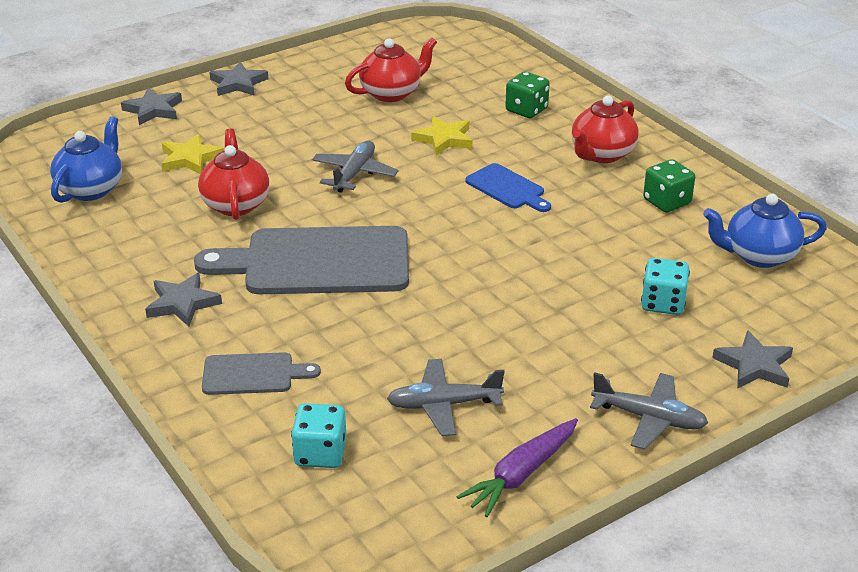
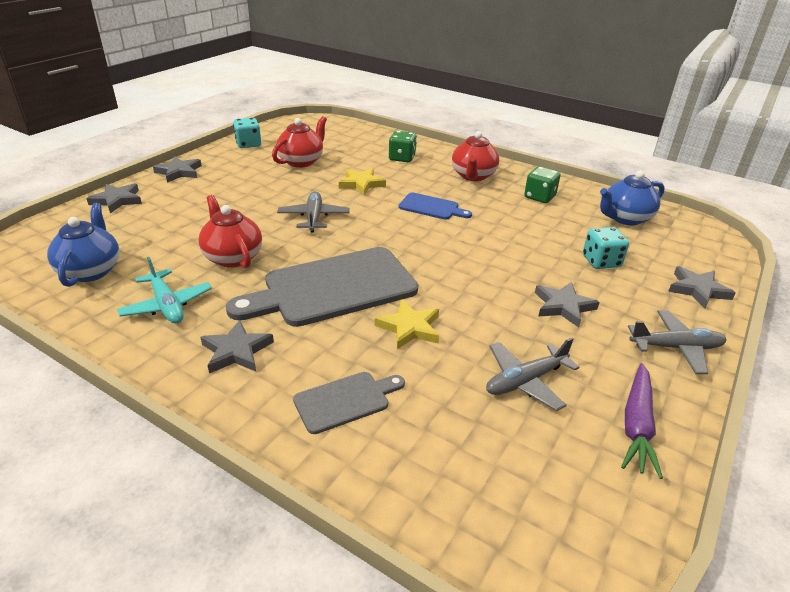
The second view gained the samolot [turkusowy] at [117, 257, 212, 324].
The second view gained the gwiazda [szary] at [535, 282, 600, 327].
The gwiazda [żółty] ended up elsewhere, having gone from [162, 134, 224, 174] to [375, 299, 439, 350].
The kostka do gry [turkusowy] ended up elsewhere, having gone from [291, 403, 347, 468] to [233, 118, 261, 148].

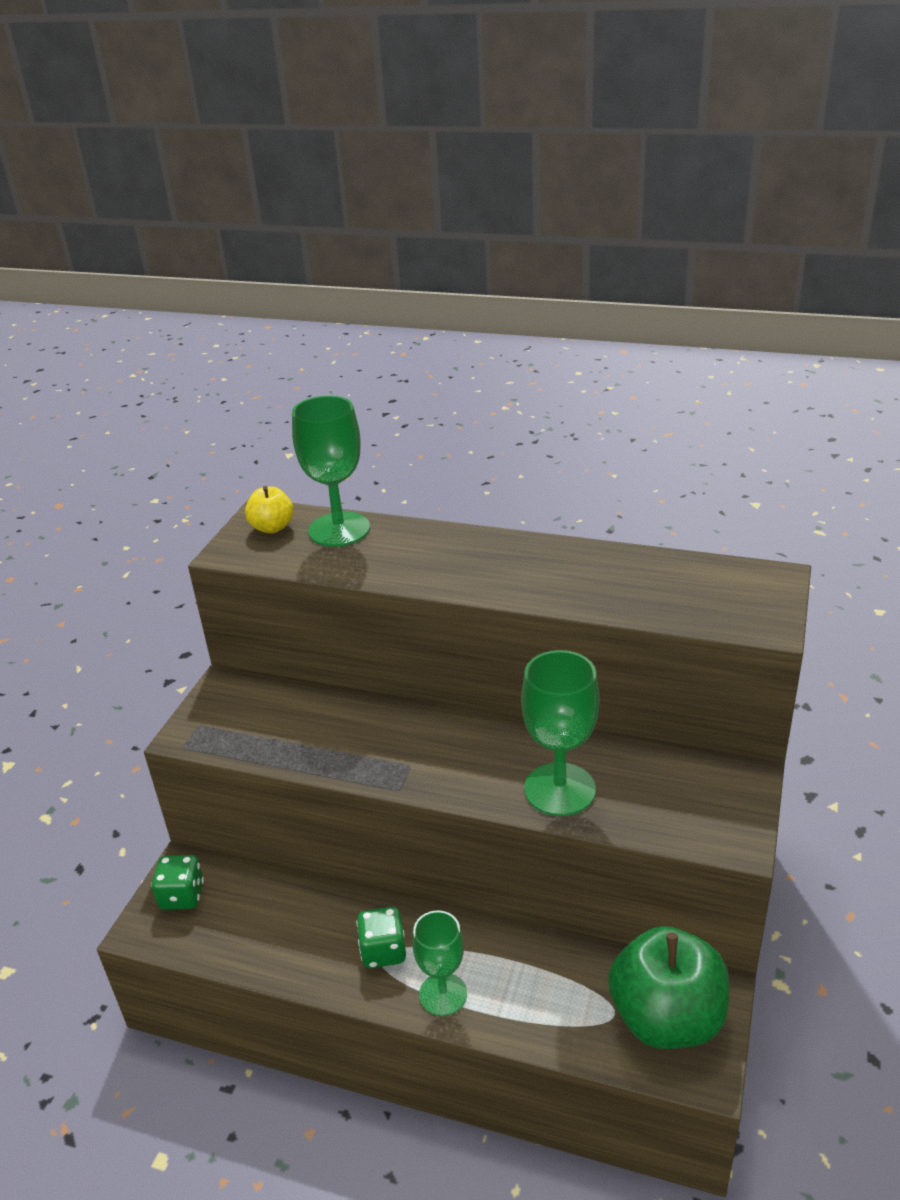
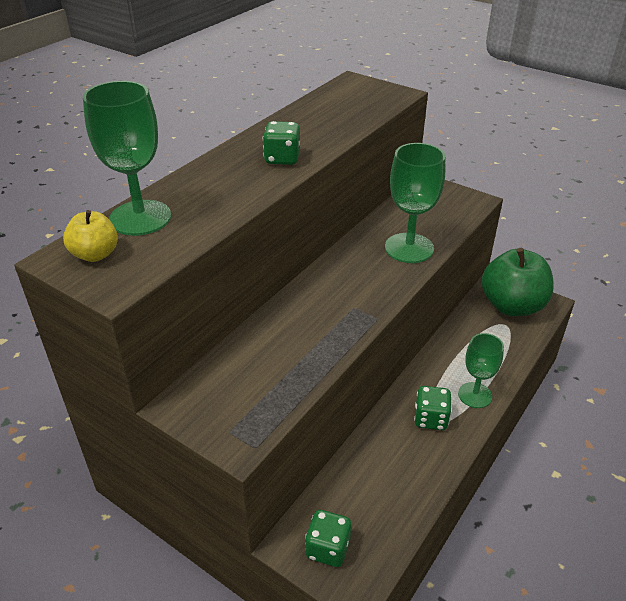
The second view gained the kostka do gry [zielony] at [263, 121, 300, 165].

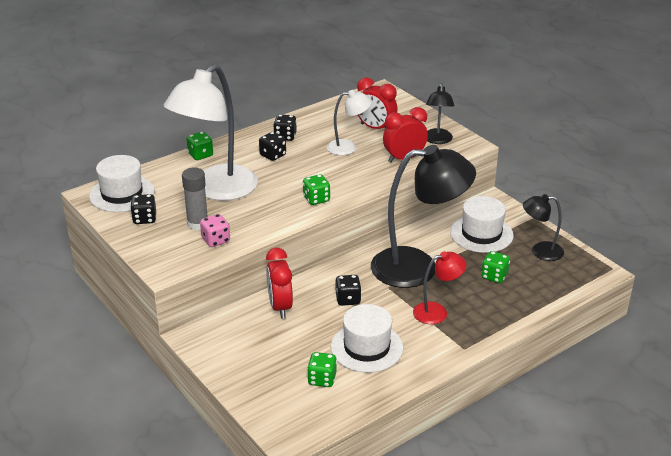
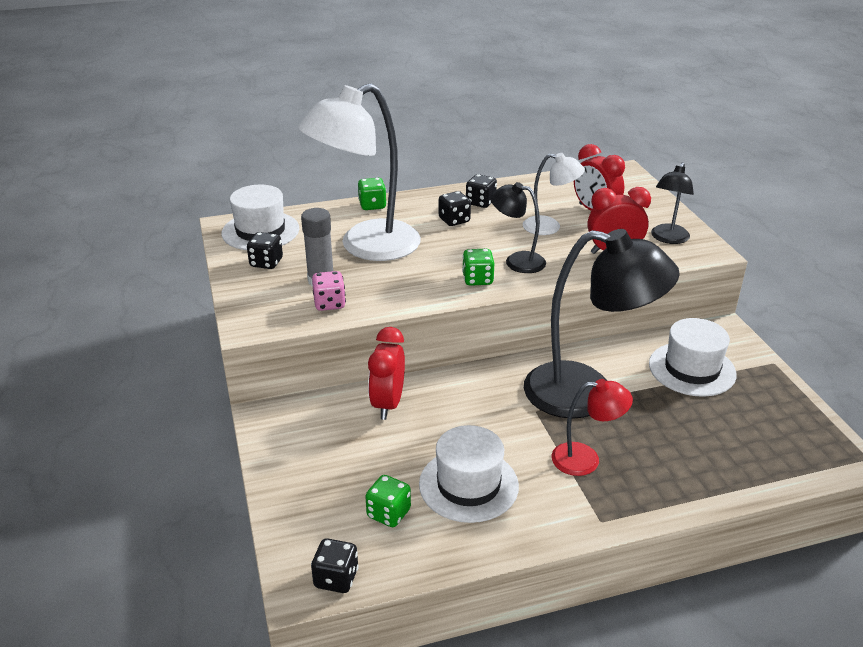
The second view lost the kostka do gry [zielony] at [481, 251, 510, 283].
The kostka do gry [czarny] ended up elsewhere, having gone from [335, 275, 362, 306] to [311, 538, 359, 593].
The lampka [czarny] ended up elsewhere, having gone from [523, 194, 564, 261] to [491, 182, 546, 273].

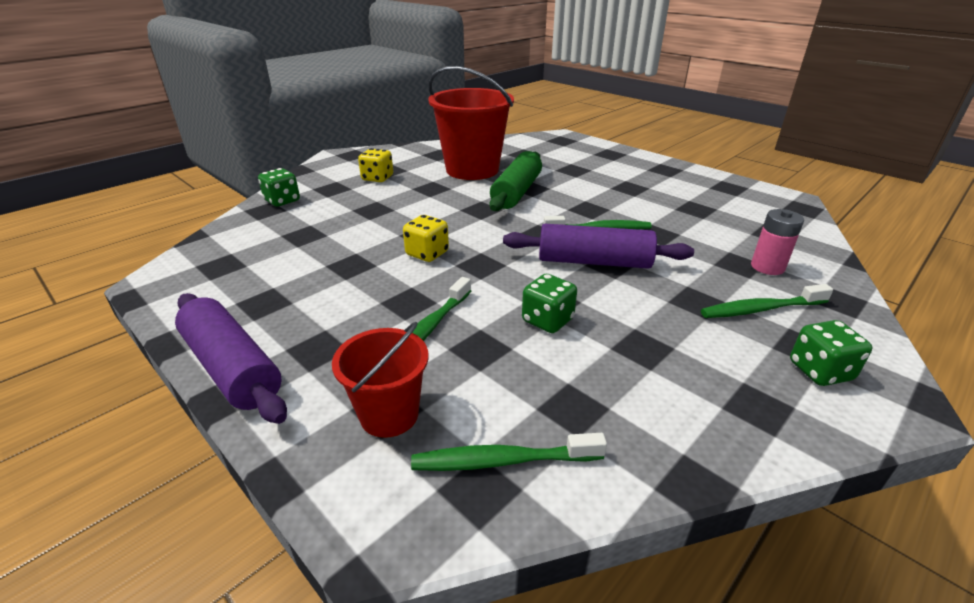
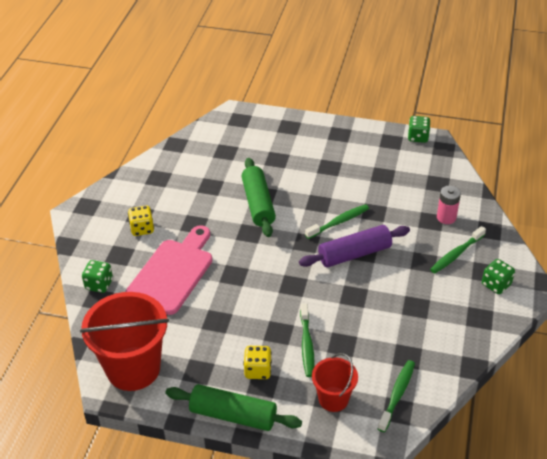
The second view gained the deska do krojenia [różowy] at [125, 225, 212, 315].
The kostka do gry [żółty] ended up elsewhere, having gone from [403, 215, 449, 262] to [243, 346, 272, 379].
The wiadro [czerwony] ended up elsewhere, having gone from [428, 66, 514, 180] to [80, 292, 169, 391].
The kostka do gry [zielony] ended up elsewhere, having gone from [522, 274, 577, 333] to [408, 116, 430, 143].
What was the wałek do ciasta [fioletowy] at [175, 293, 287, 424] turned into the wałek do ciasta [zielony] at [165, 384, 302, 431].
The szczoteczka do zębów [zielony] at [411, 433, 607, 471] ended up facing another way, 150 degrees clockwise from before.

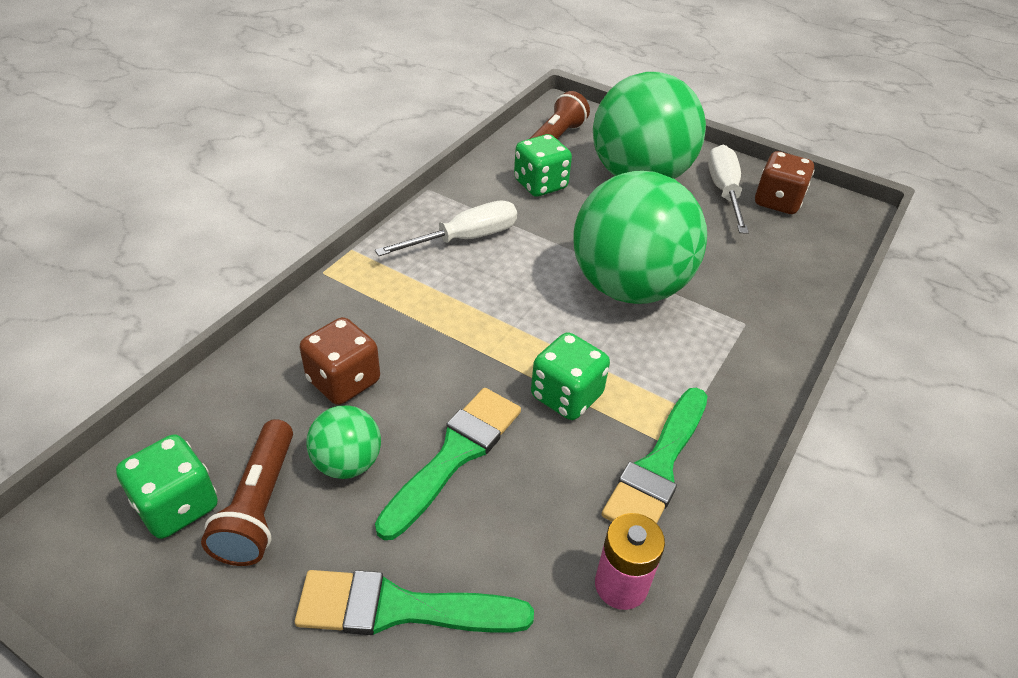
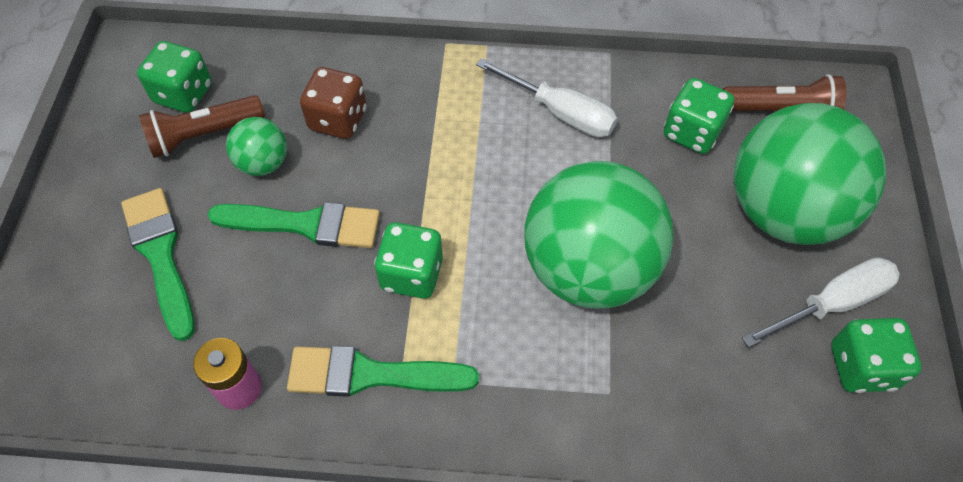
What was the kostka do gry [brązowy] at [755, 151, 815, 214] turned into the kostka do gry [zielony] at [831, 318, 921, 393].

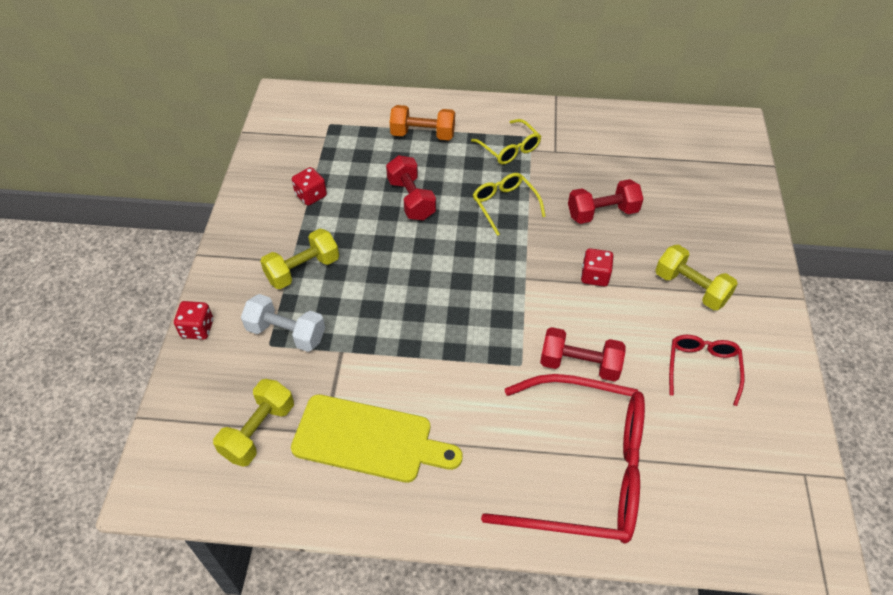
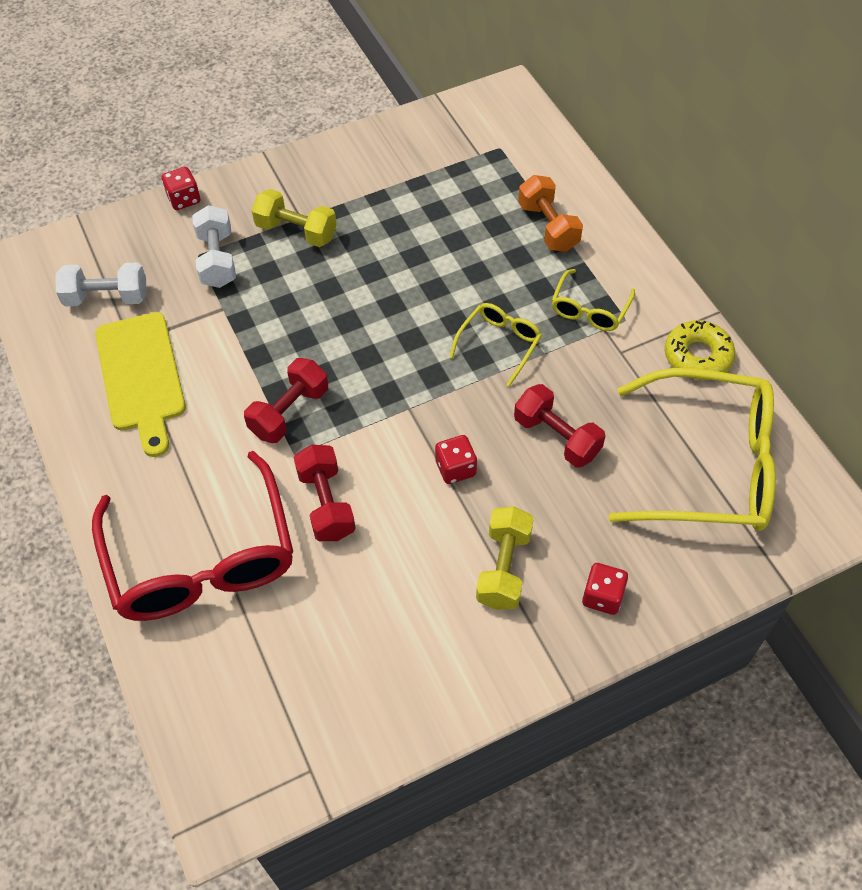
The second view lost the okulary [czerwony] at [669, 335, 744, 406].
The second view gained the okulary [żółty] at [608, 368, 776, 531].
The second view gained the donut [żółty] at [665, 320, 735, 380].
The kostka do gry [czerwony] ended up elsewhere, having gone from [292, 167, 327, 206] to [582, 563, 628, 615].
The hantel [czerwony] ended up elsewhere, having gone from [386, 155, 436, 220] to [244, 358, 328, 443].
What was the hantel [żółty] at [213, 379, 294, 467] turned into the hantel [biały] at [55, 262, 147, 306].

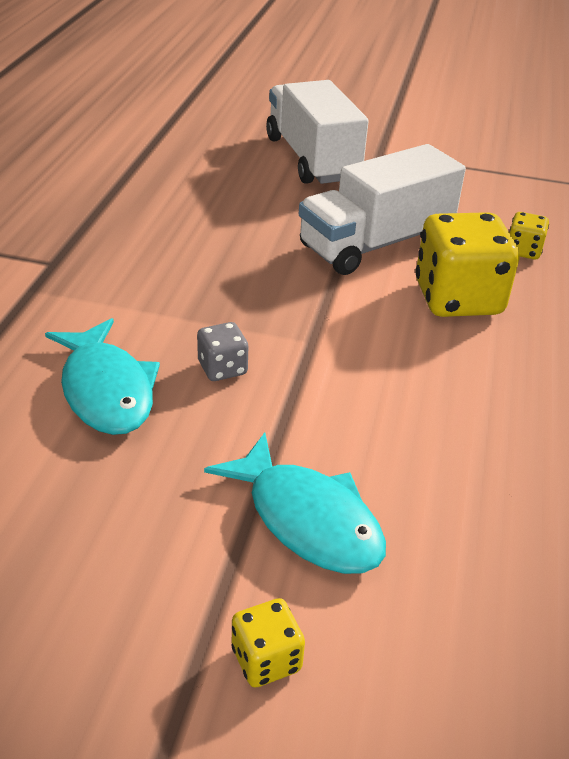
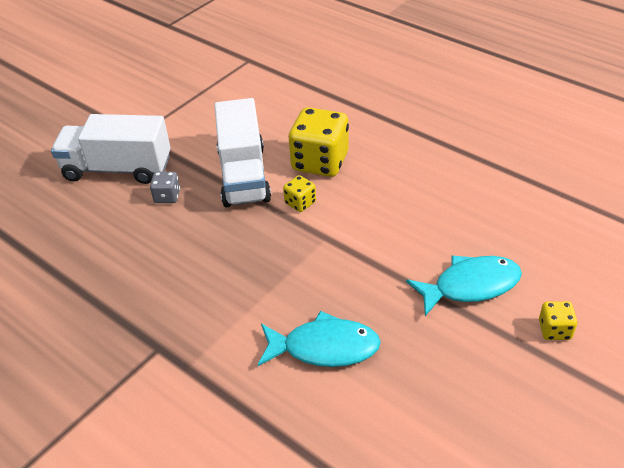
The kostka do gry [szary] ended up elsewhere, having gone from [197, 322, 248, 381] to [150, 172, 180, 203].
The kostka do gry [żółty] ended up elsewhere, having gone from [509, 212, 549, 259] to [283, 175, 316, 212].

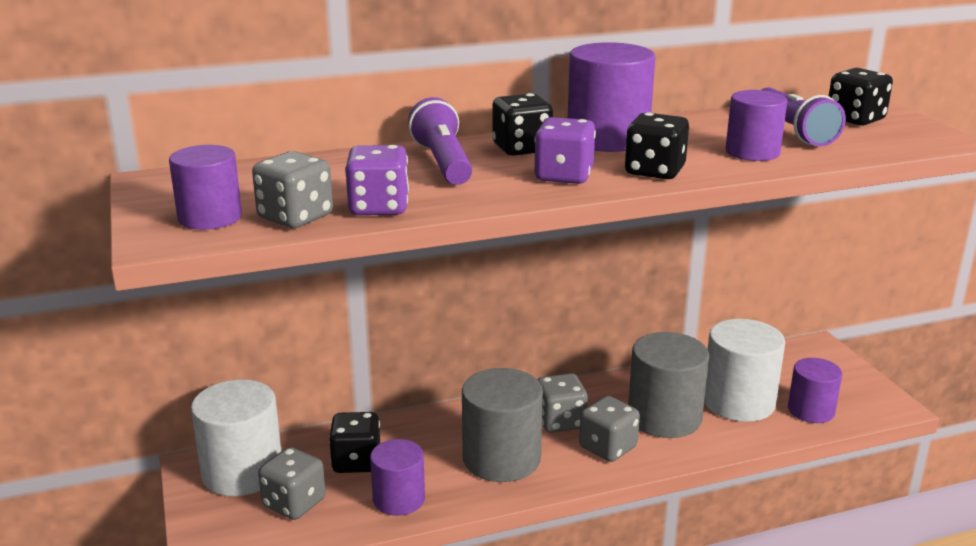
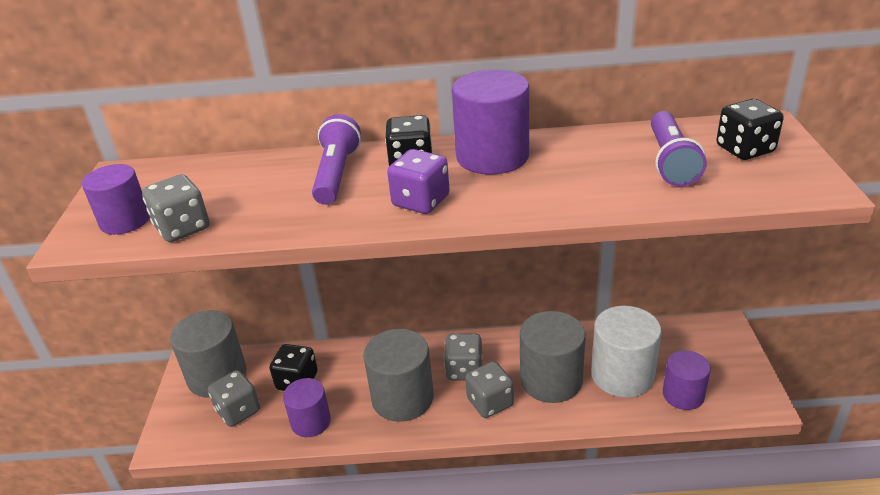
The second view lost the kostka do gry [fioletowy] at [345, 145, 409, 215].
The second view lost the kostka do gry [czarny] at [625, 112, 689, 179].
The second view lost the walec [fioletowy] at [726, 90, 787, 161].
What was the walec [biały] at [191, 379, 281, 496] turned into the walec [szary] at [170, 310, 247, 398].

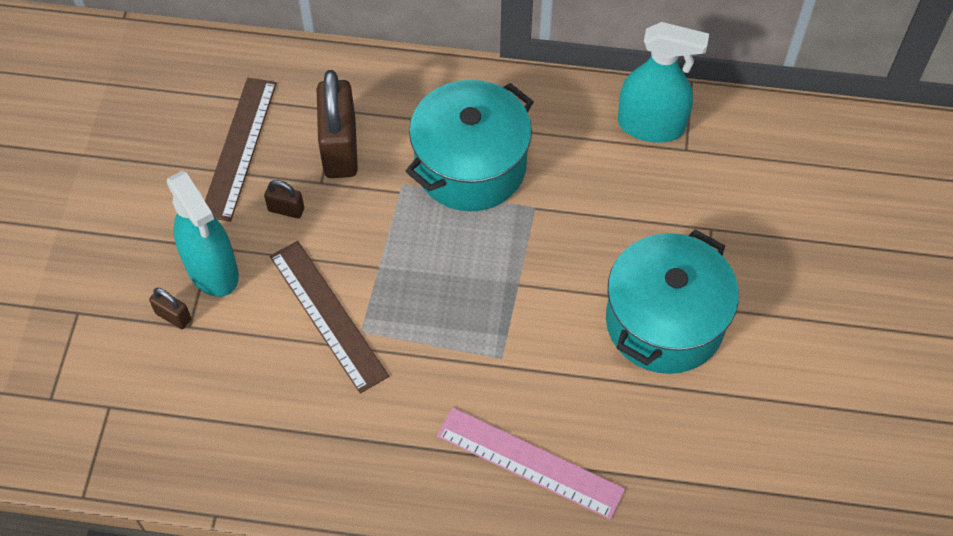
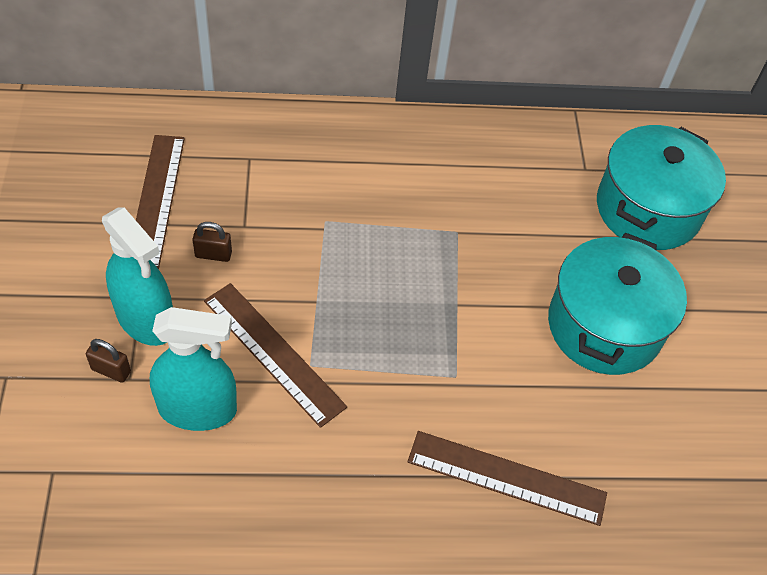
The second view lost the kłódka [brązowy] at [317, 70, 358, 178].
The garnek [turkusowy] ended up elsewhere, having gone from [406, 80, 534, 211] to [597, 125, 726, 250].
The spryskiwacz [turkusowy] ended up elsewhere, having gone from [618, 22, 709, 142] to [150, 307, 237, 431].
What was the linijka [różowy] at [437, 407, 625, 520] turned into the linijka [brązowy] at [408, 431, 607, 526].

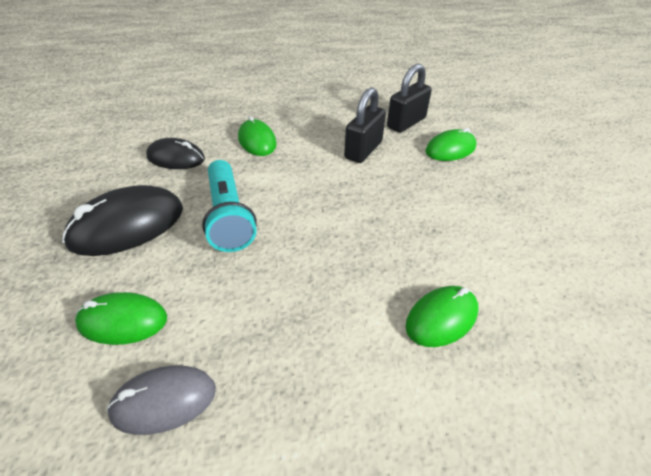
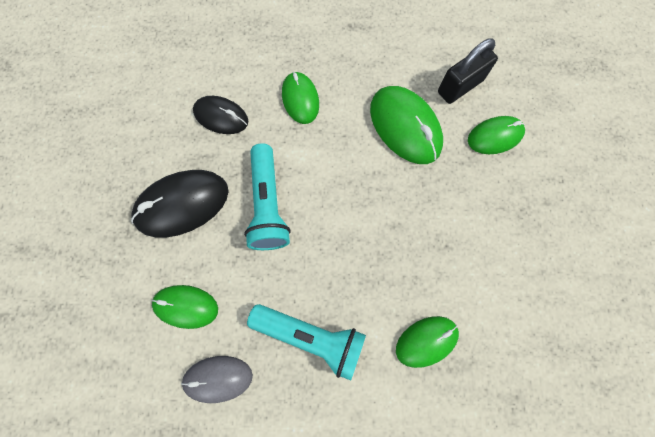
The second view gained the latarka [turkusowy] at [247, 304, 366, 381].
Where the kłódka [czarny] stood at [344, 87, 386, 163], the myszka [zielony] came to stand at [370, 86, 443, 164].

